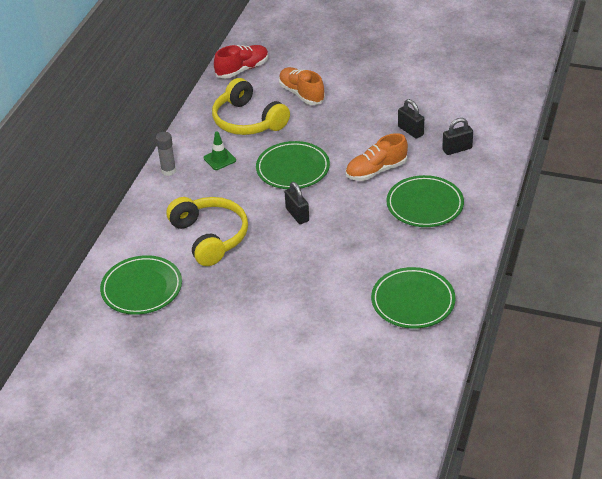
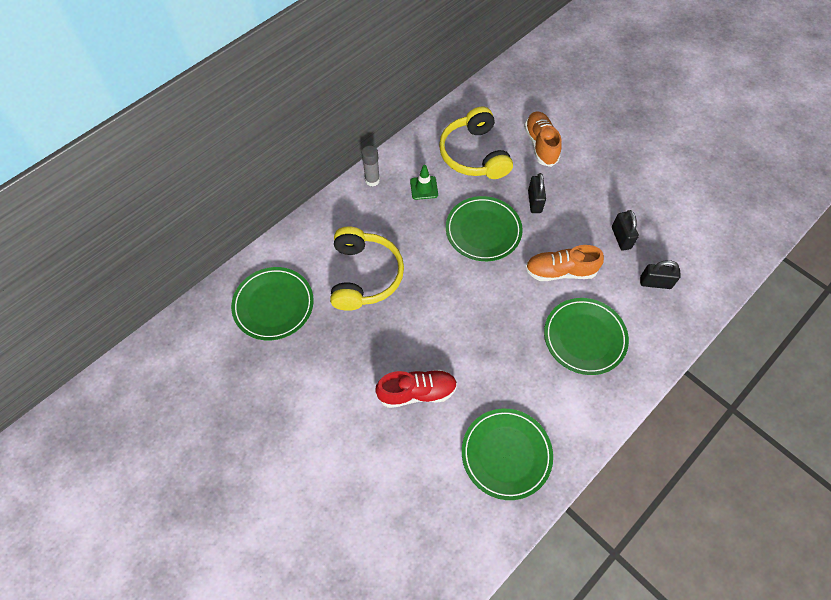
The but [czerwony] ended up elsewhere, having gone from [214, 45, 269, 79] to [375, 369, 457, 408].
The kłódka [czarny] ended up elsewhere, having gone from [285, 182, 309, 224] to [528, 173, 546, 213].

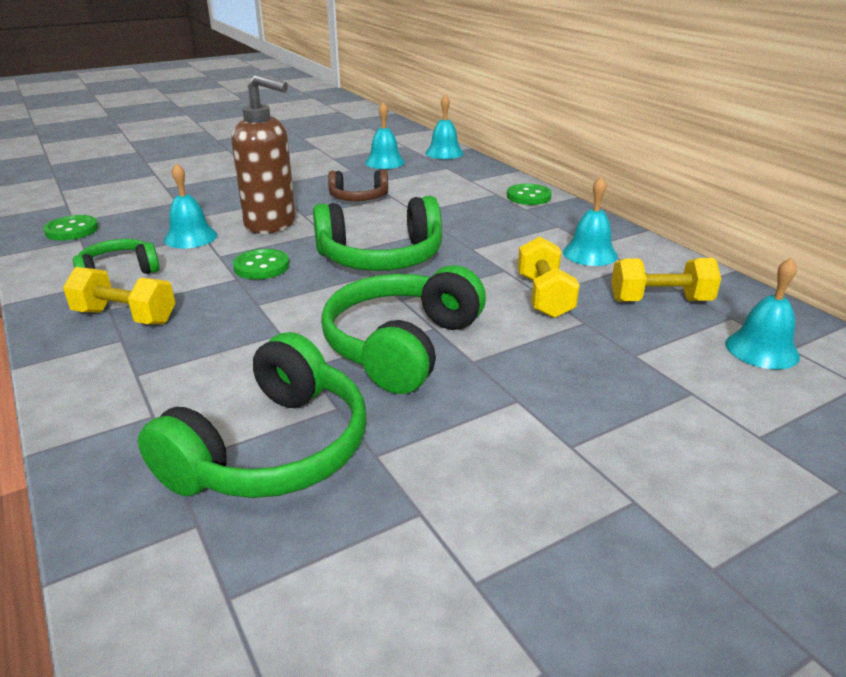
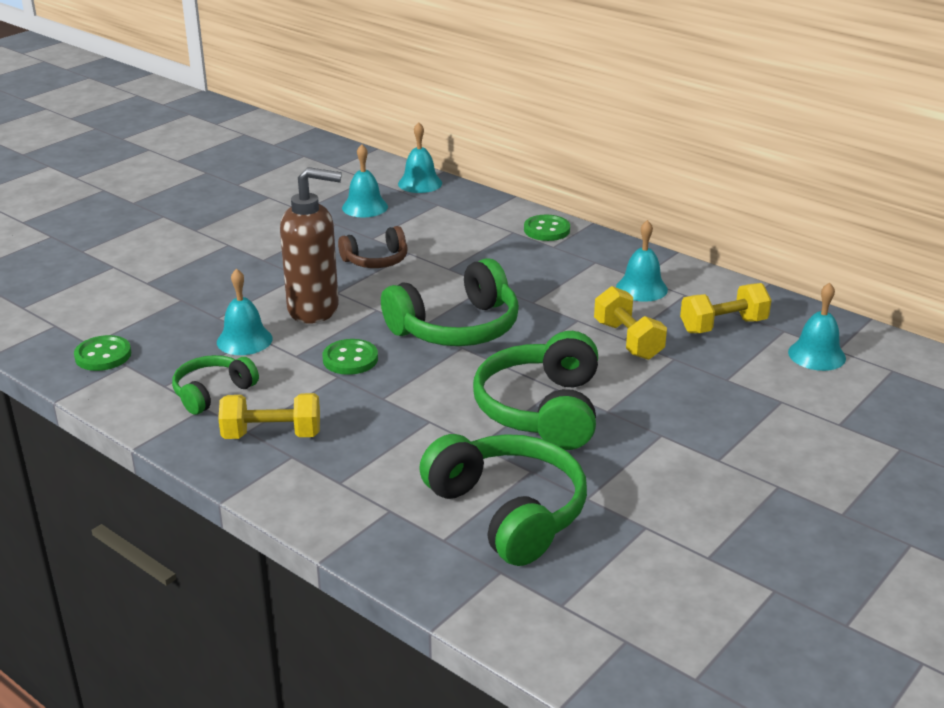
The słuchawki [zielony] at [138, 332, 367, 498] ended up facing another way, 45 degrees counterclockwise from before.

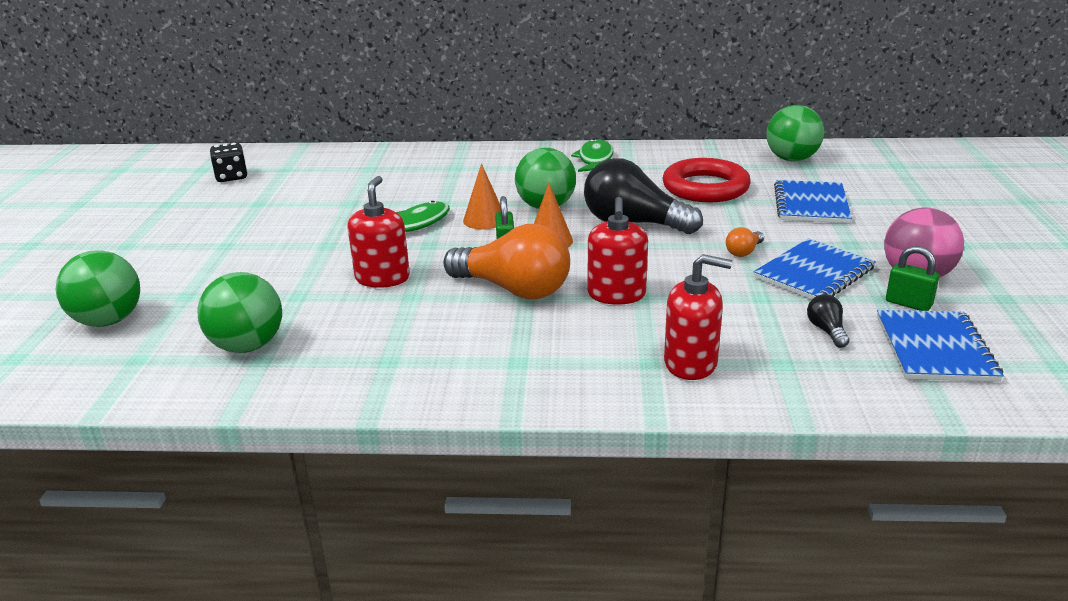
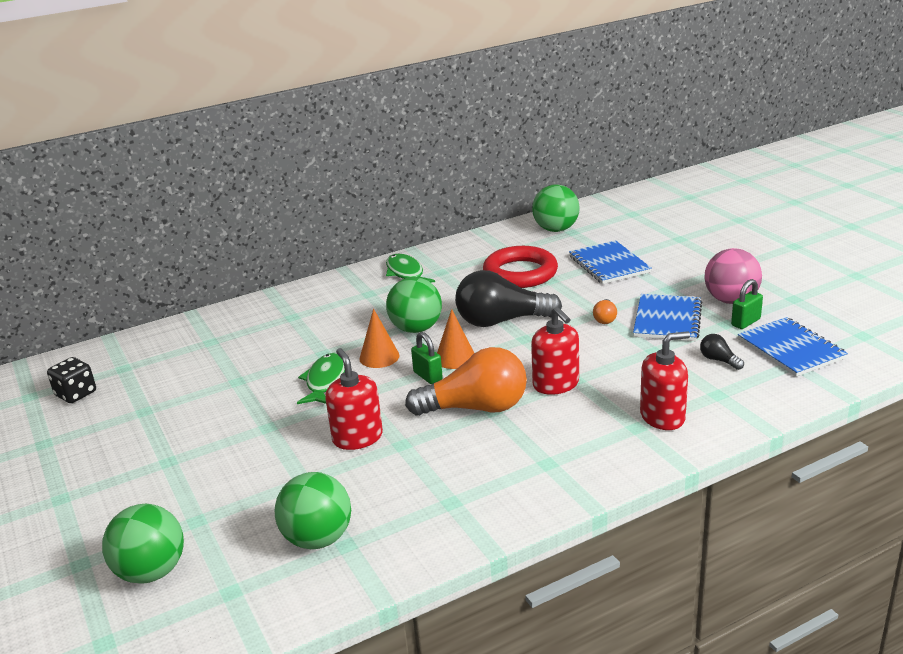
The kłódka [zielony] at [886, 246, 939, 311] ended up facing another way, 45 degrees counterclockwise from before.

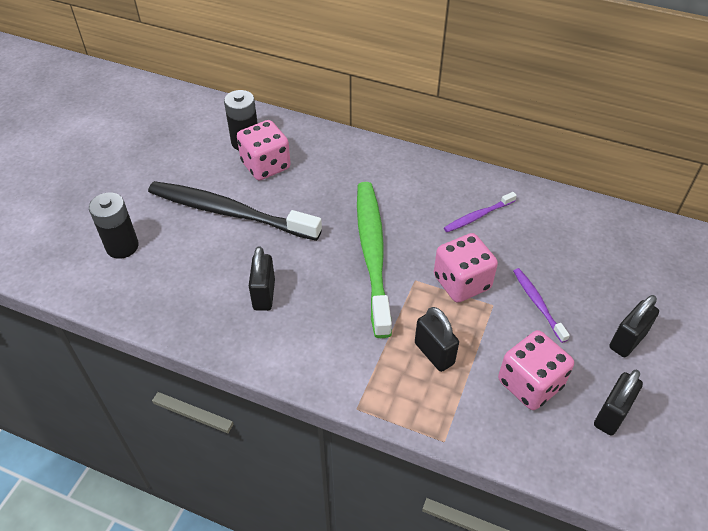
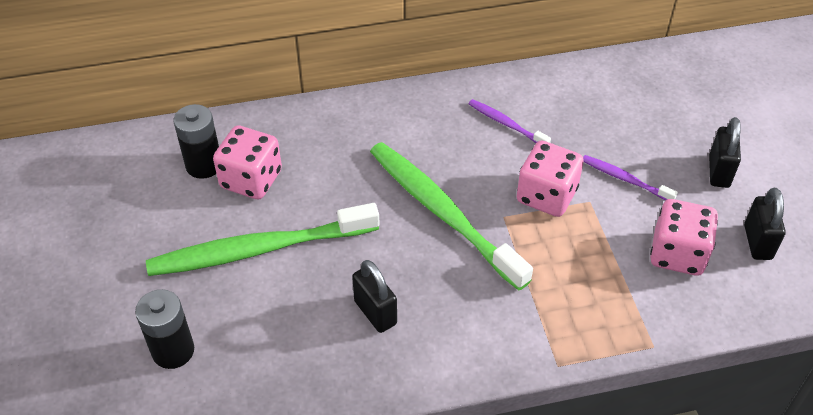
The second view lost the kłódka [czarny] at [415, 307, 459, 372].
What was the szczoteczka do zębów [czarny] at [148, 181, 322, 241] turned into the szczoteczka do zębów [zielony] at [146, 203, 380, 276].
The szczoteczka do zębów [fioletowy] at [444, 192, 517, 232] ended up facing another way, 105 degrees clockwise from before.

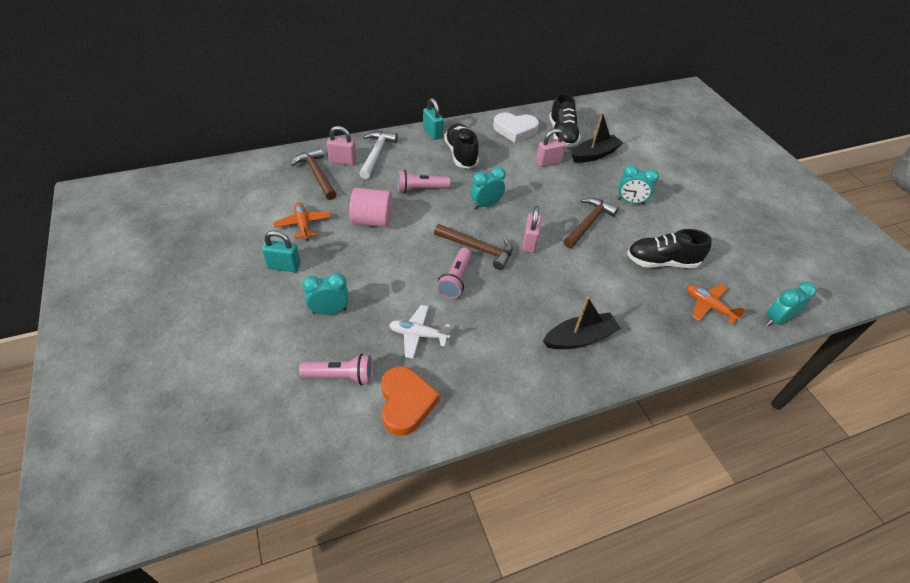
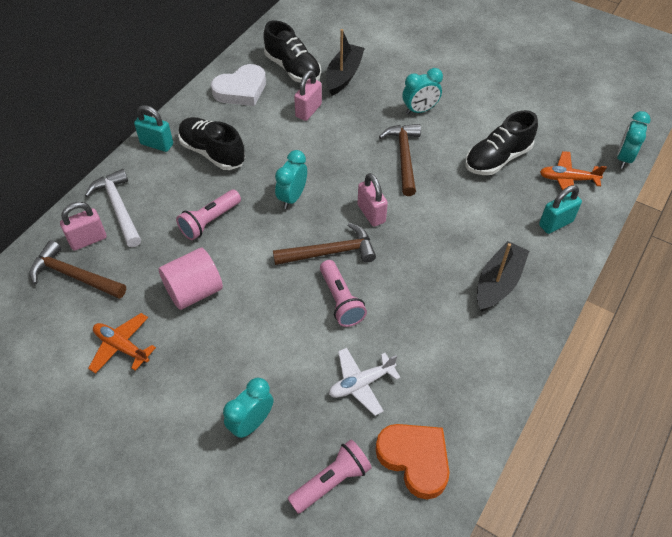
The kłódka [turkusowy] ended up elsewhere, having gone from [262, 231, 301, 272] to [539, 185, 582, 234].

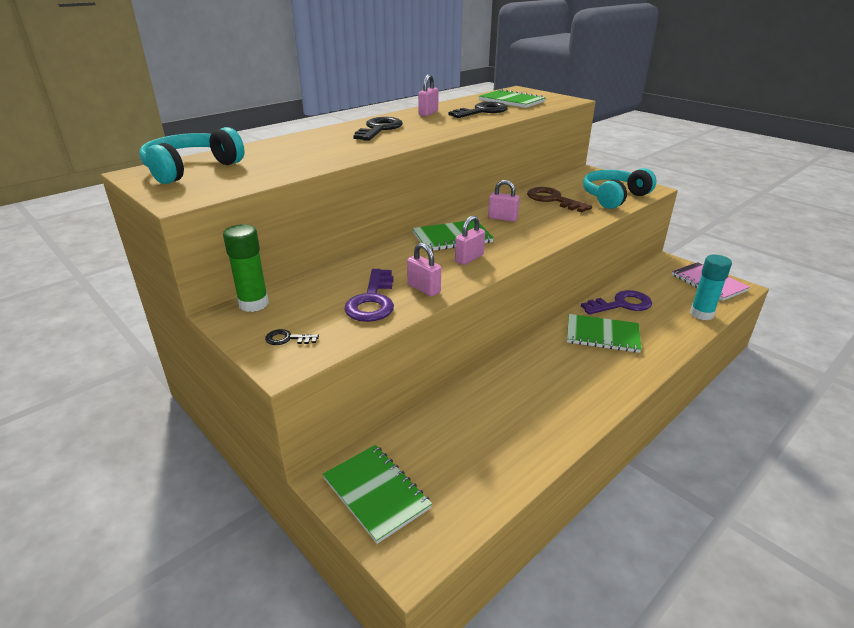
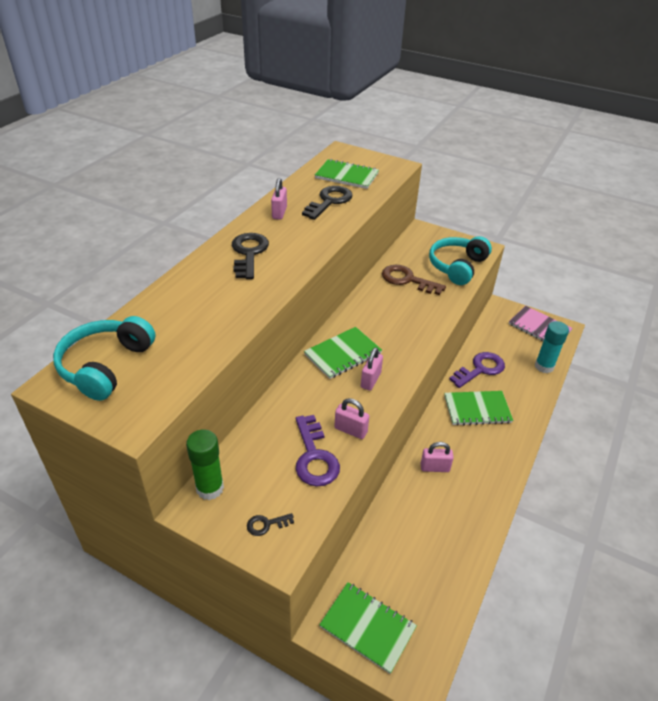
The kłódka [różowy] ended up elsewhere, having gone from [488, 180, 520, 222] to [421, 442, 454, 472].

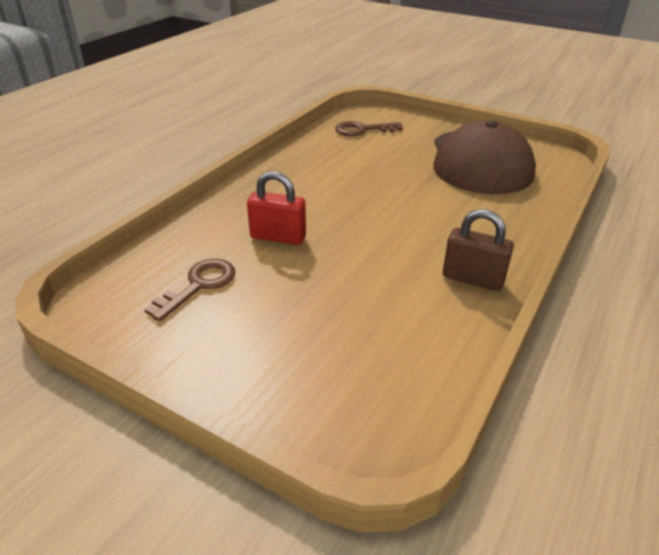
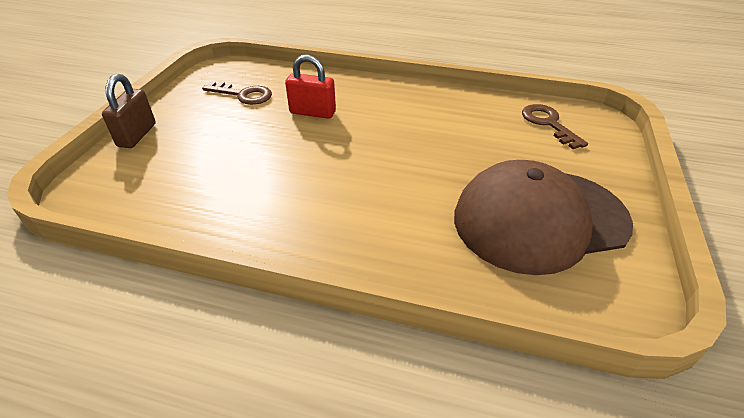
The kłódka [brązowy] ended up elsewhere, having gone from [443, 209, 514, 291] to [102, 74, 156, 148].
The kłódka [czerwony] at [247, 171, 306, 245] ended up facing another way, 75 degrees counterclockwise from before.

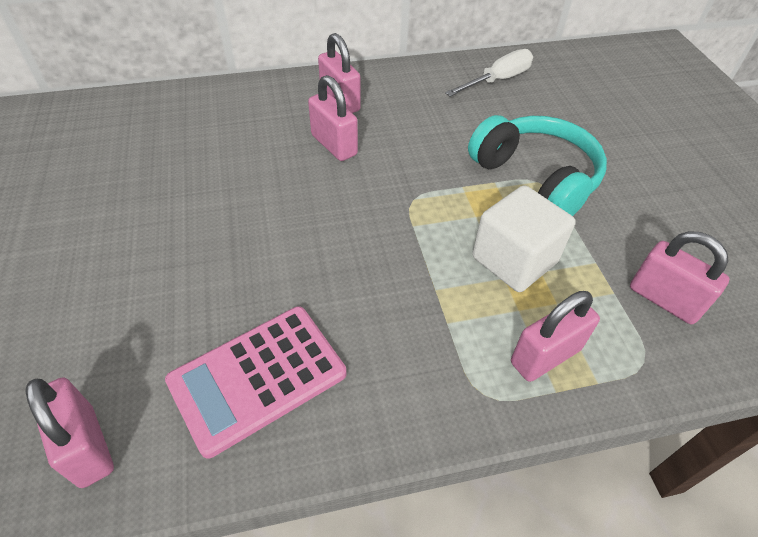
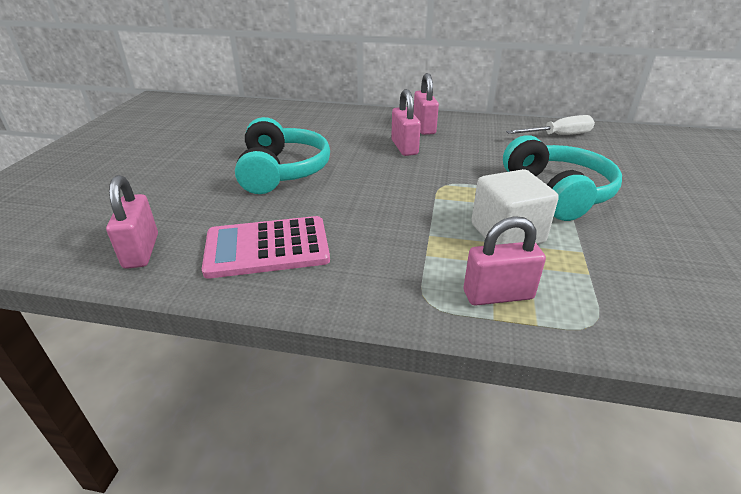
The second view lost the kłódka [różowy] at [630, 231, 730, 324].
The second view gained the słuchawki [turkusowy] at [235, 117, 330, 194].

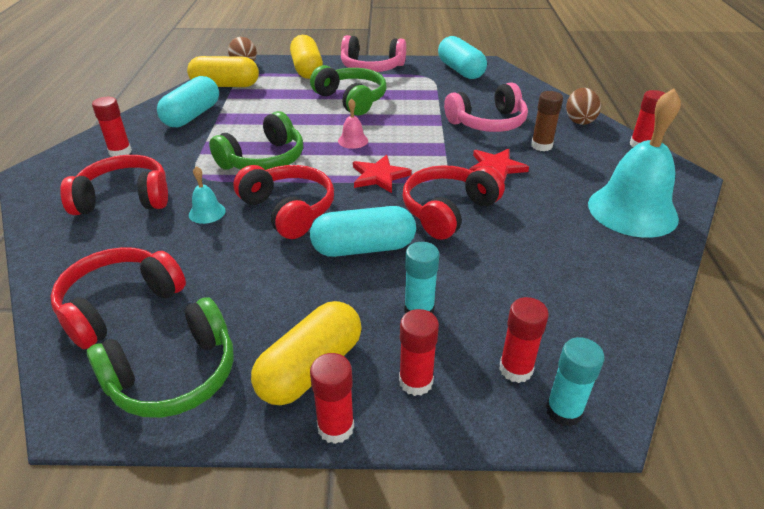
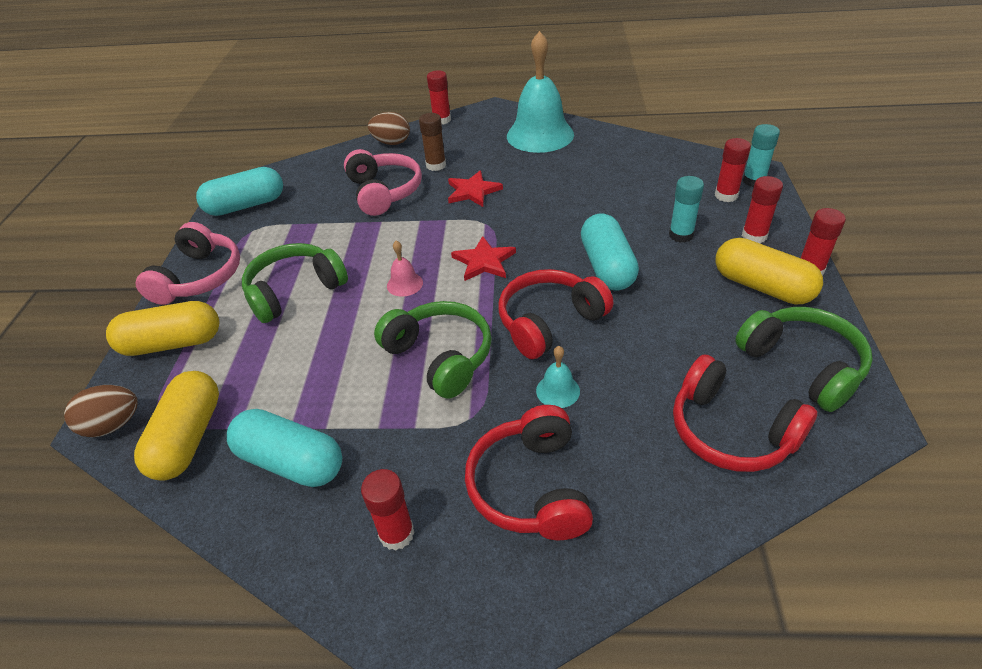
The second view lost the słuchawki [czerwony] at [403, 165, 505, 240].

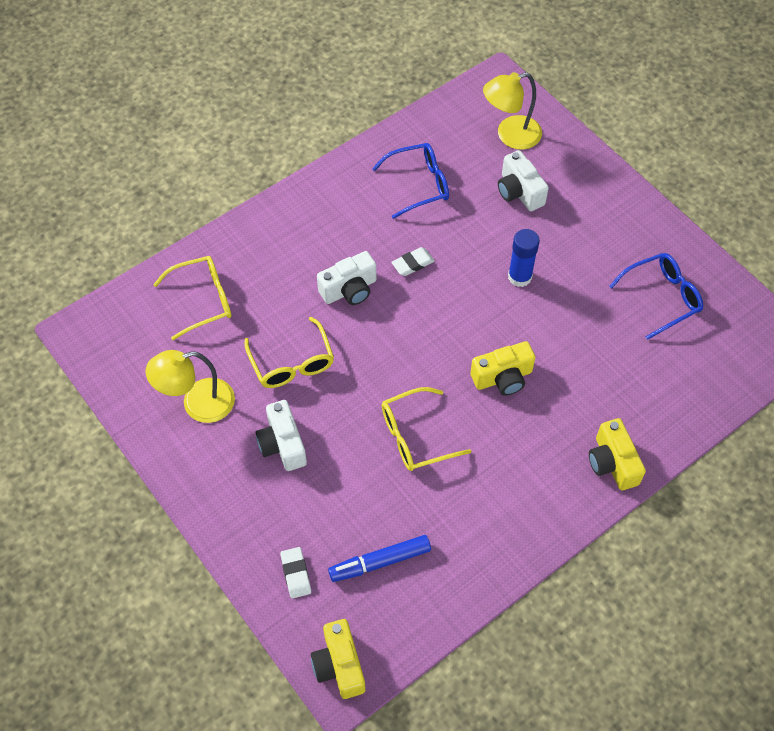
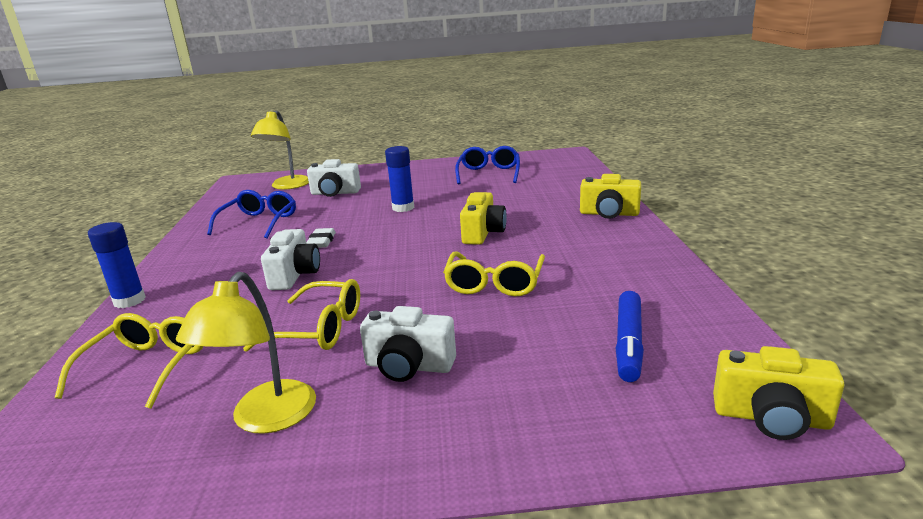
The second view lost the gumka do mazania [biały] at [280, 547, 311, 598].
The second view gained the klej w sztyfcie [niebieski] at [88, 222, 146, 308].

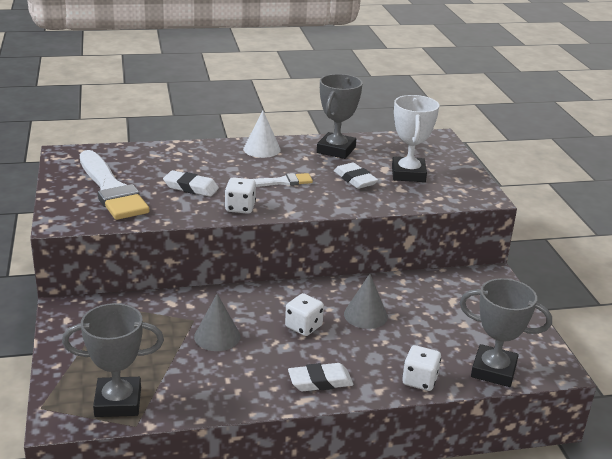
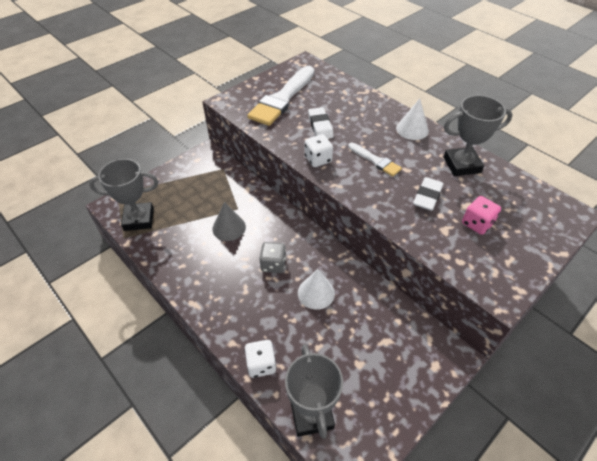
The second view lost the gumka do mazania [biały] at [288, 363, 353, 391].
Where the puchar [biały] stood at [392, 95, 439, 182], the kostka do gry [różowy] came to stand at [462, 196, 501, 235].
What was the kostka do gry [biały] at [285, 293, 324, 336] turned into the kostka do gry [szary] at [259, 242, 286, 273].
What was the stożek [szary] at [344, 274, 388, 329] turned into the stożek [biały] at [298, 269, 335, 310].
The puchar [szary] at [62, 303, 164, 417] ended up facing another way, 60 degrees counterclockwise from before.

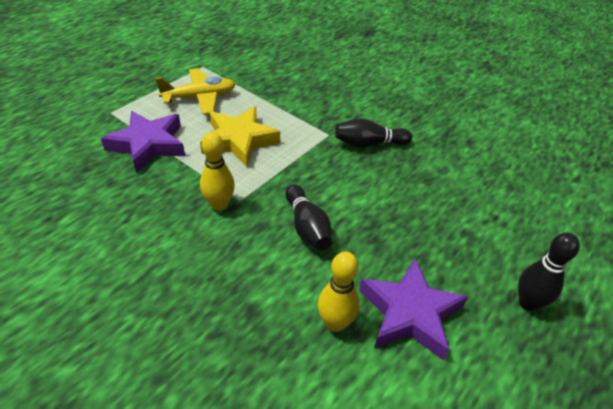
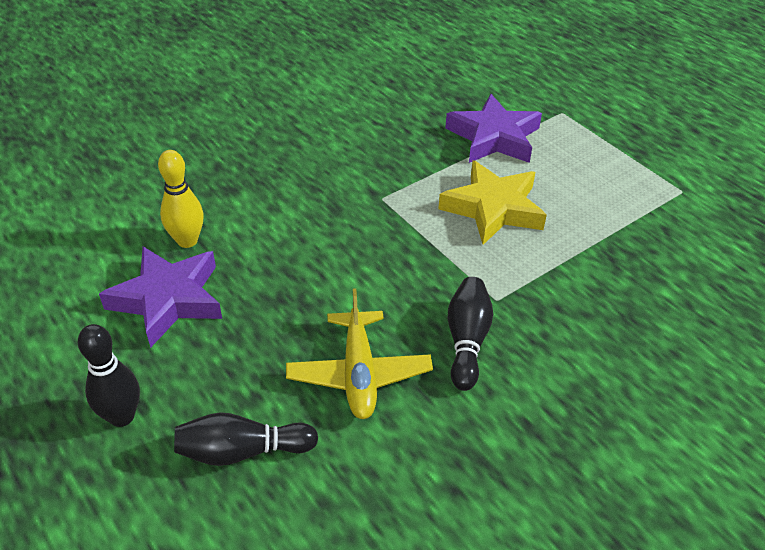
The second view lost the kręgiel [żółty] at [200, 132, 235, 211].
The samolot [żółty] ended up elsewhere, having gone from [155, 68, 236, 115] to [286, 288, 433, 419].
The kręgiel [czarny] ended up elsewhere, having gone from [285, 184, 332, 251] to [174, 412, 318, 466].

